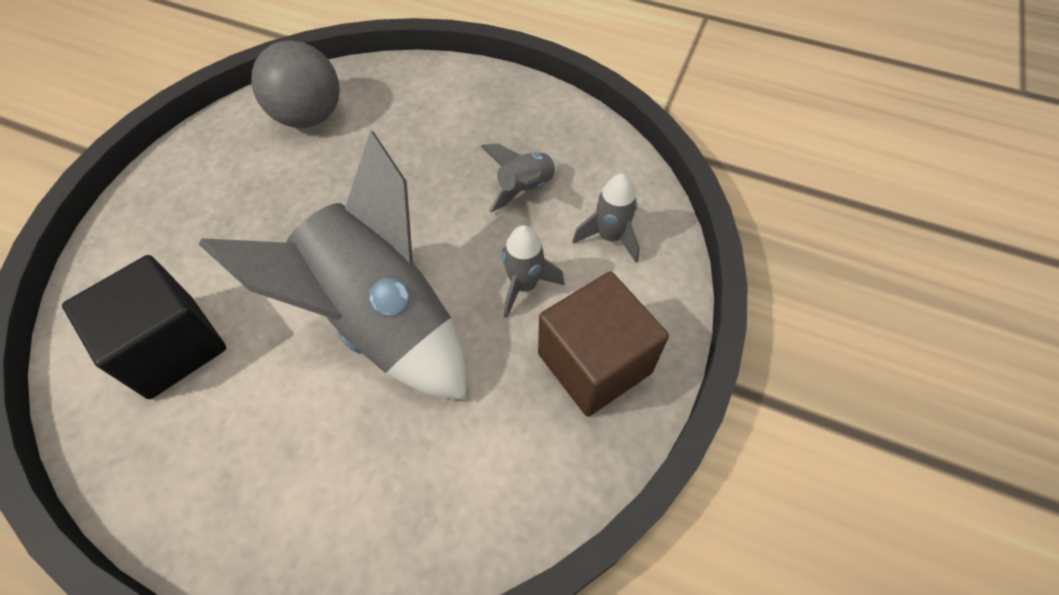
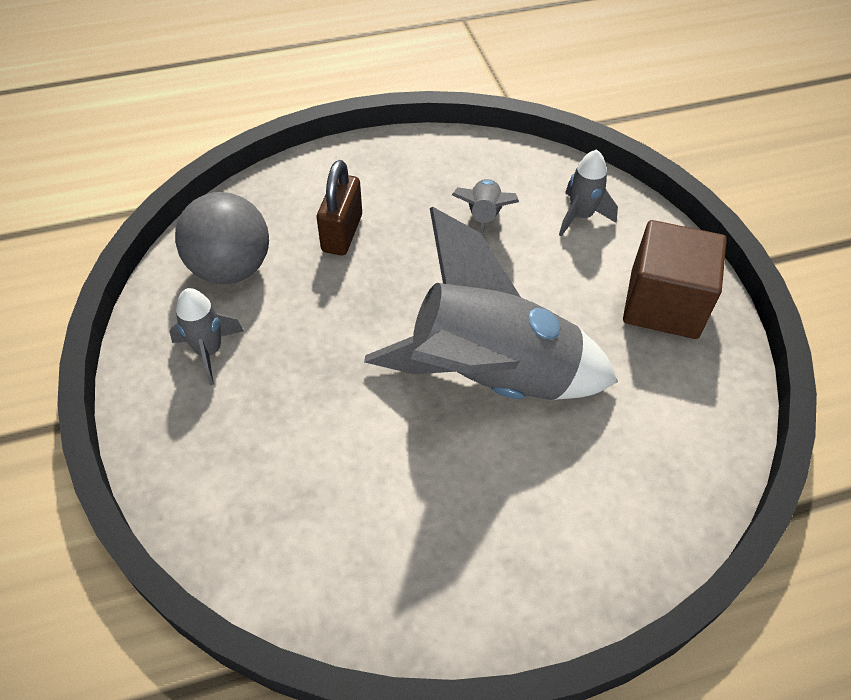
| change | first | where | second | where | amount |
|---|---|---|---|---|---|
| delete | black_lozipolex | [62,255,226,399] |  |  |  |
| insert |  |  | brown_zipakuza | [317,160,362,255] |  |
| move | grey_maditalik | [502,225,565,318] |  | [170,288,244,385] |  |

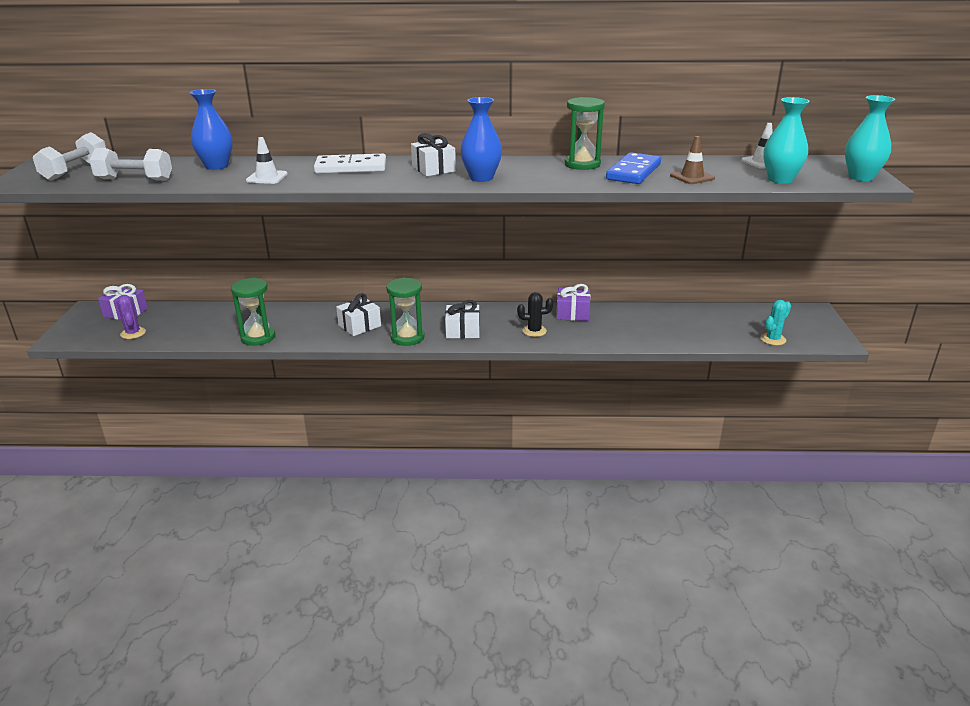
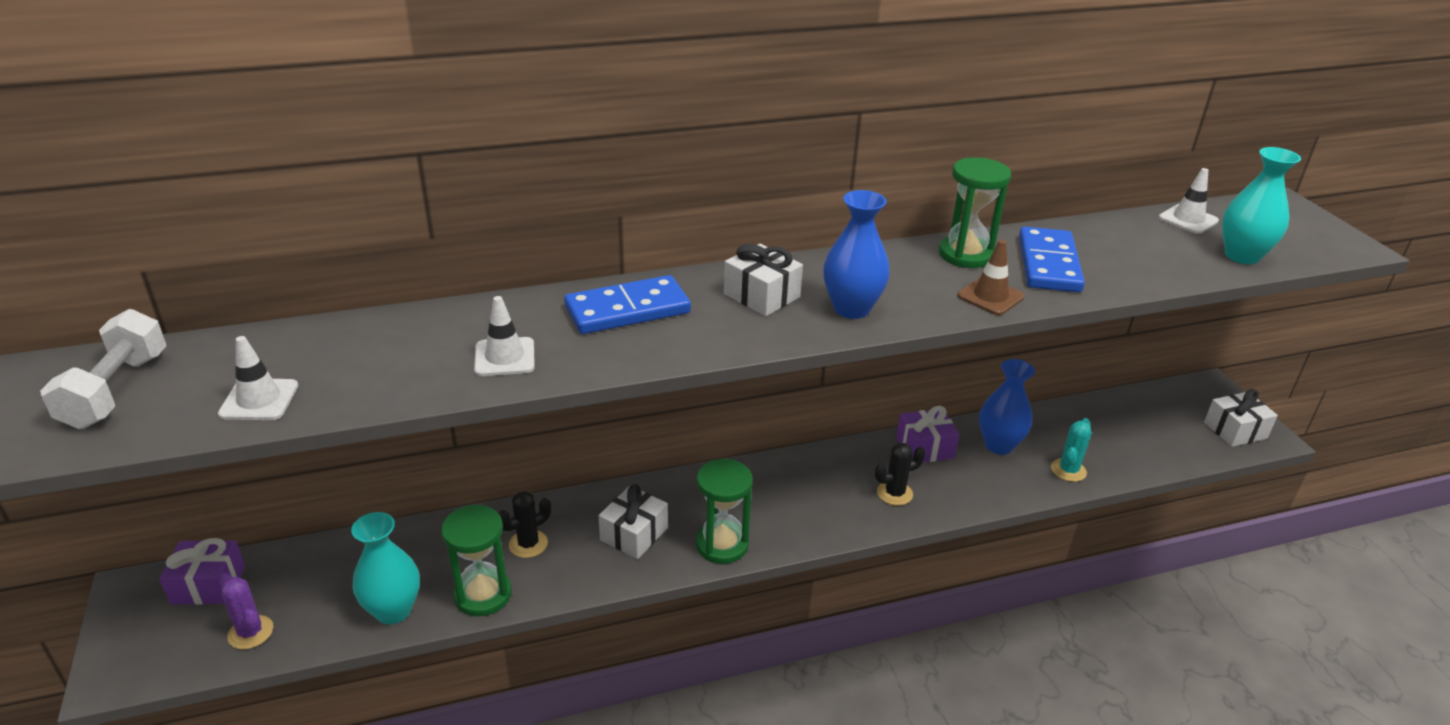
| change | first | where | second | where | amount |
|---|---|---|---|---|---|
| insert |  |  | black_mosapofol | [498,491,551,558] |  |
| move | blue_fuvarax | [190,89,233,170] |  | [979,359,1035,455] |  |
| move | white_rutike | [445,300,480,339] |  | [1204,389,1278,447] |  |
| move | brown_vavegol | [670,136,715,184] |  | [957,240,1024,315] |  |
| move | turquoise_mosapofol | [760,300,791,345] |  | [1051,418,1091,482] |  |
| move | turquoise_fuvarax | [845,95,895,181] |  | [351,512,420,624] |  |
| replace | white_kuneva | [89,148,172,181] | white_vavegol | [218,336,298,420] |  |
| recolor | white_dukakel | [314,154,386,174] | blue_dukakel | [564,275,691,334] |  |

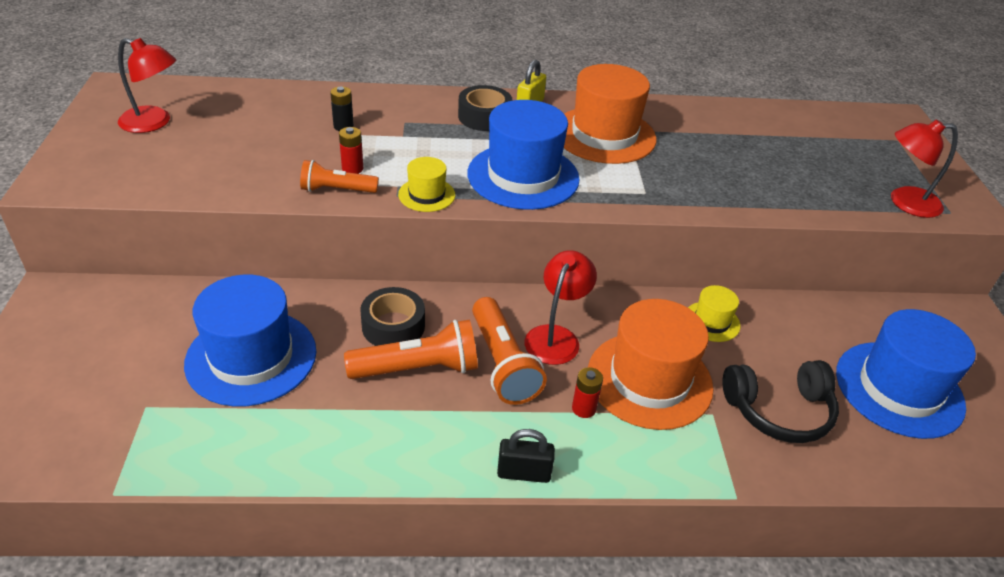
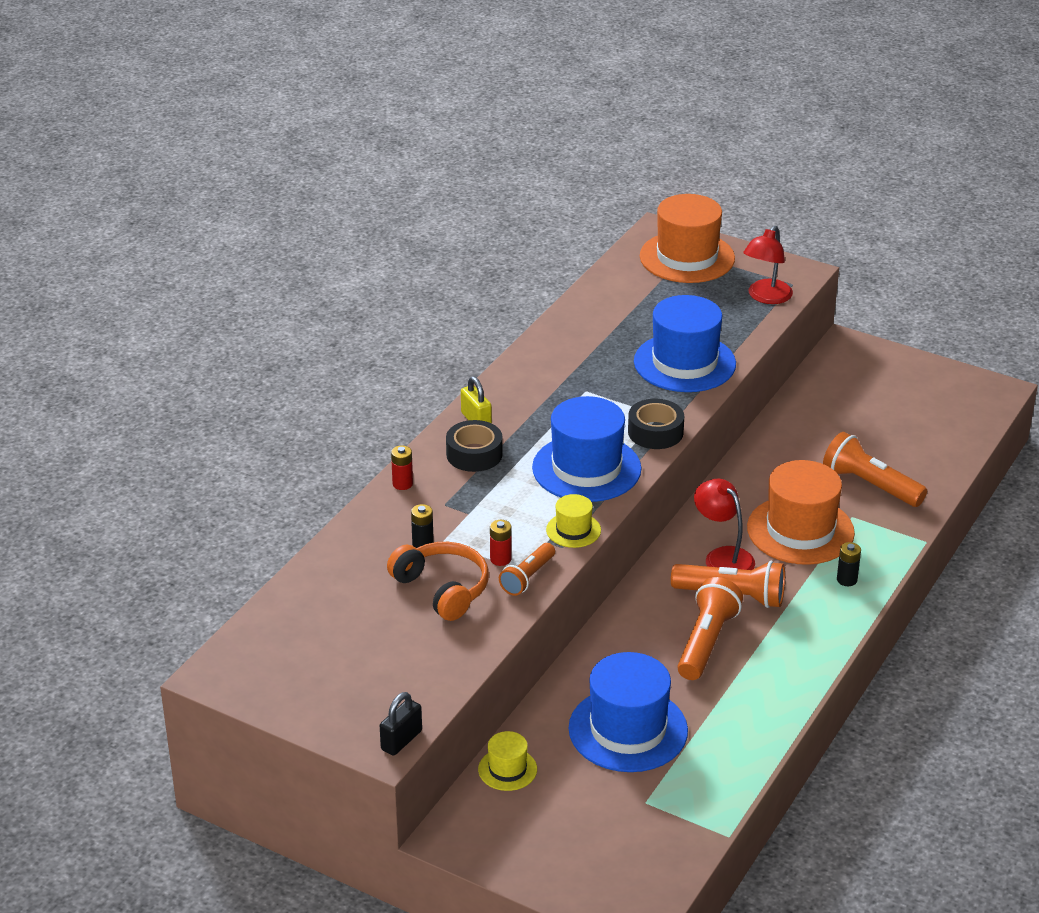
| change | first | where | second | where | amount |
|---|---|---|---|---|---|
| delete | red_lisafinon | [118,38,176,133] |  |  |  |
| insert |  |  | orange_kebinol | [387,542,489,621] |  |
| insert |  |  | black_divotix | [837,542,861,586] |  |
| move | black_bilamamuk | [360,287,425,346] |  | [628,399,684,449] |  |
| move | black_zipakuza | [497,429,555,483] |  | [380,692,422,756] |  |
| move | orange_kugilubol | [564,64,656,164] |  | [640,194,735,283] |  |
| move | red_divotix | [572,367,603,418] |  | [391,445,413,490] |  |
| move | yellow_kugilubol | [688,285,740,342] |  | [478,731,537,791] |  |
| move | blue_kugilubol | [836,309,976,439] |  | [634,295,736,392] |  |
| replace | black_kebinol | [723,360,839,443] | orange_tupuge | [823,432,927,507] |  |

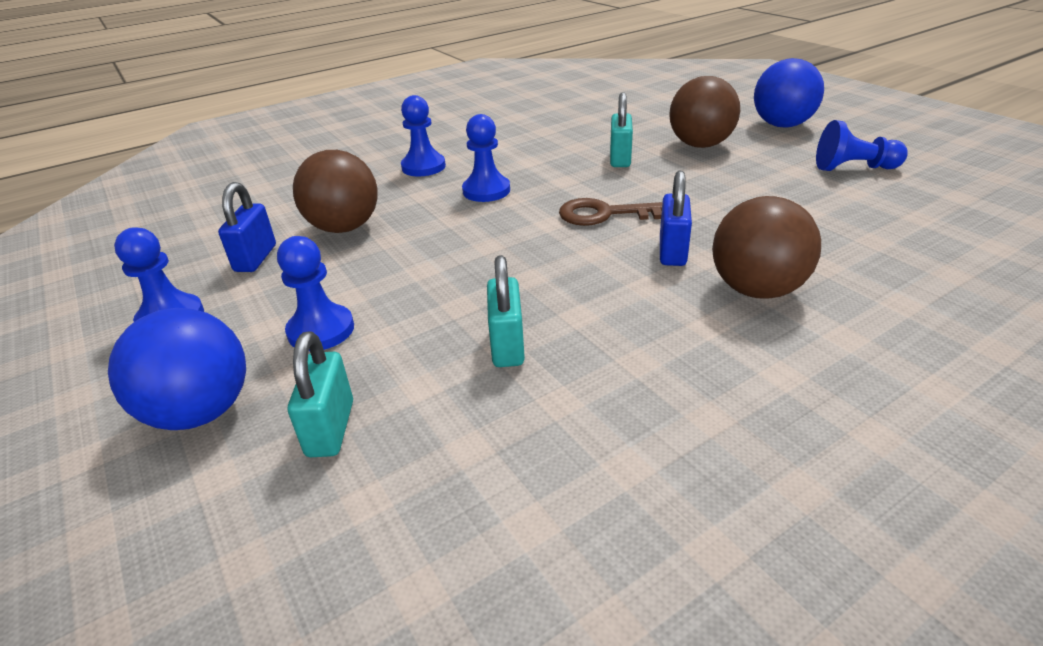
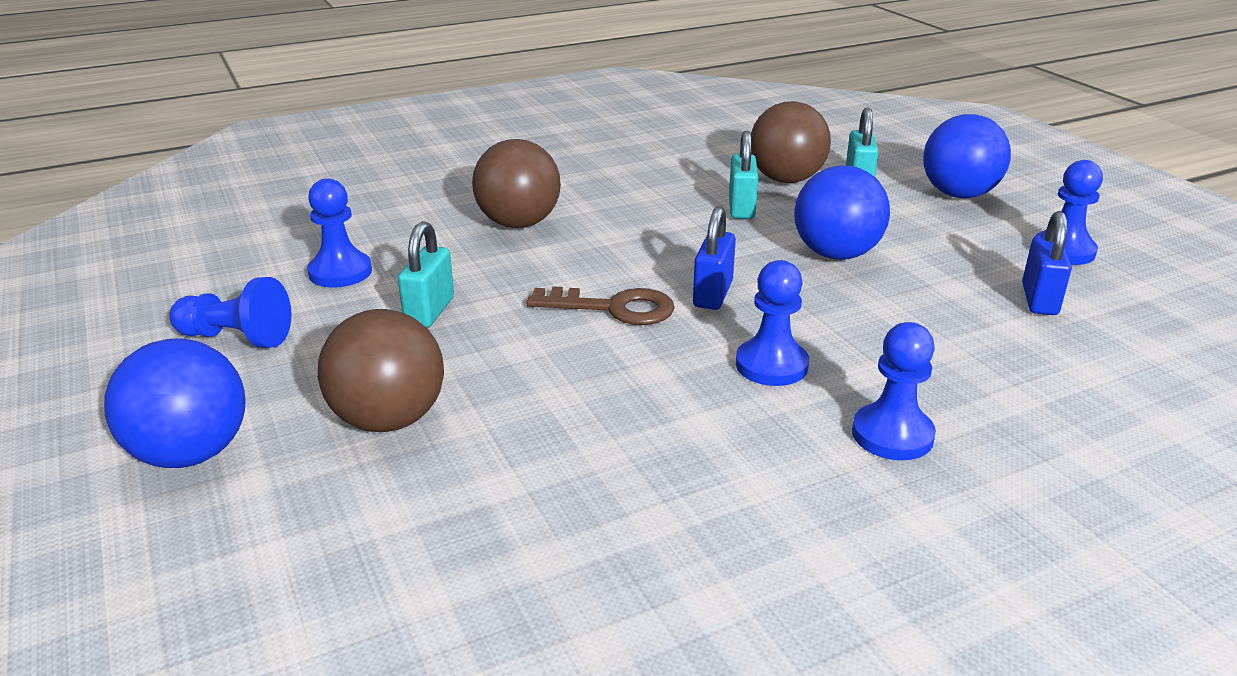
| change | first | where | second | where | amount |
|---|---|---|---|---|---|
| insert |  |  | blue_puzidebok | [794,165,890,260] |  |
| move | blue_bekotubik | [277,236,354,351] |  | [307,178,372,287] |  |
| move | brown_puzidebok | [293,150,378,233] |  | [751,101,831,183] |  |
| move | turquoise_zipakuza | [610,92,633,167] |  | [398,221,454,328] |  |
| move | blue_zipakuza | [660,171,692,266] |  | [693,206,736,310] |  |

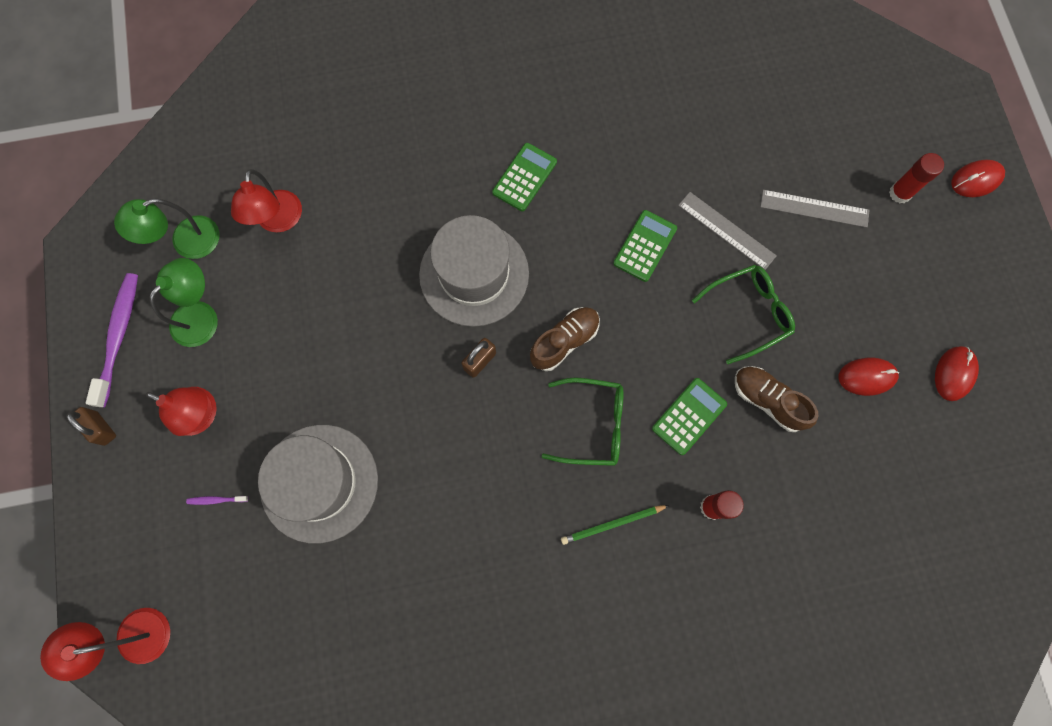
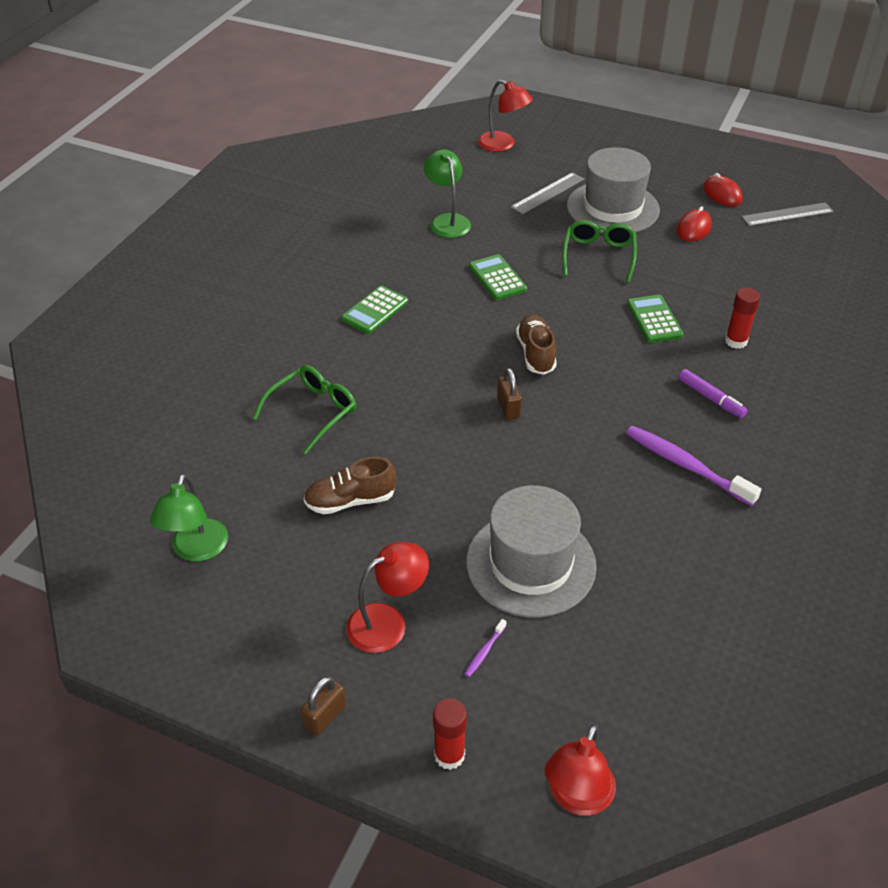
| change | first | where | second | where | amount |
|---|---|---|---|---|---|
| delete | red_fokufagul | [951,160,1005,197] |  |  |  |
| move | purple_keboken | [86,273,138,407] |  | [626,426,761,506] |  |
| move | green_lisafinon | [150,258,218,347] |  | [424,149,471,238] |  |
| move | red_lisafinon | [231,169,302,232] |  | [478,80,533,152] |  |
| move | grey_kugilubol | [419,215,529,327] |  | [567,147,660,233] |  |
| move | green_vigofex | [541,377,623,466] |  | [253,365,356,454] |  |
| move | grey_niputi | [678,192,777,270] |  | [742,202,834,226] |  |
| move | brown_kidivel | [735,366,818,432] |  | [304,457,396,514] |  |
| move | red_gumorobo | [889,153,944,203] |  | [433,698,467,770] |  |
| replace | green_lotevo | [561,505,669,545] | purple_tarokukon | [679,369,747,418] |  |
| rotate | brown_zipakuza | [66,407,116,446] |  | [301,676,346,736] | 45 degrees counterclockwise |
| rotate | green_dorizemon | [492,143,557,211] |  | [341,285,408,334] | 120 degrees counterclockwise |

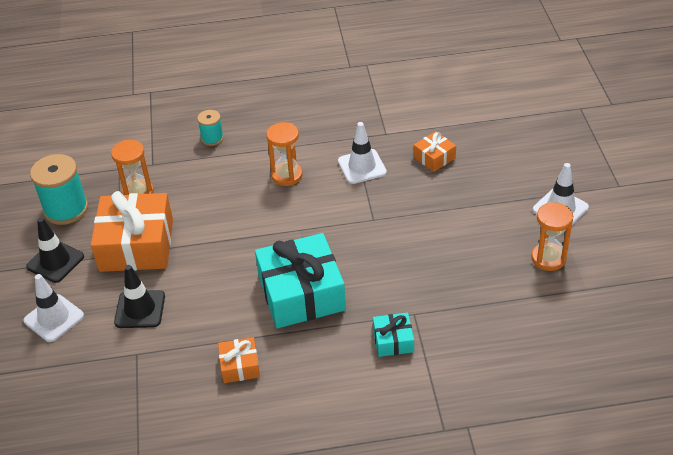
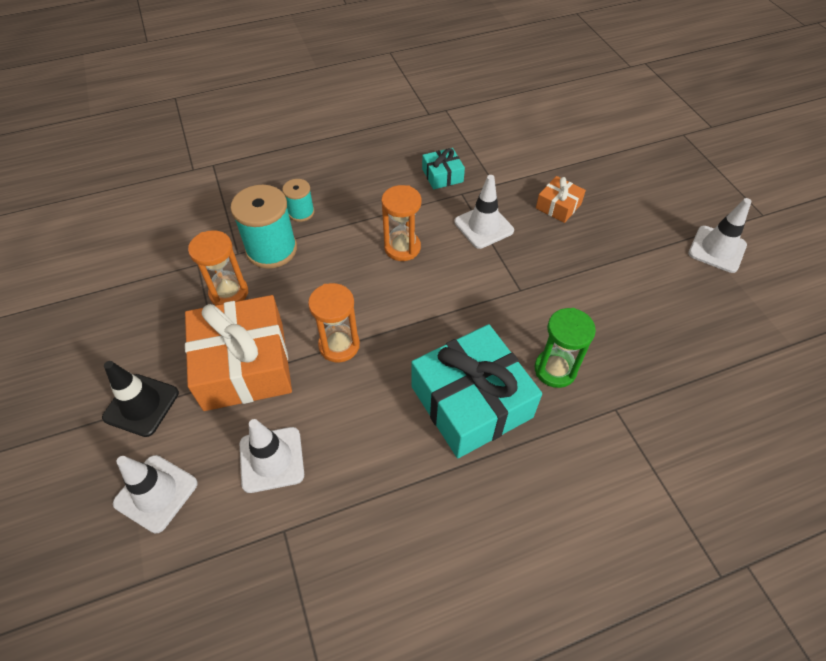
| change | first | where | second | where | amount |
|---|---|---|---|---|---|
| delete | orange_rutike | [218,337,260,383] |  |  |  |
| insert |  |  | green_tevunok | [535,308,596,388] |  |
| move | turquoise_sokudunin | [30,154,88,225] |  | [231,185,297,269] |  |
| move | turquoise_rutike | [373,313,414,357] |  | [422,148,465,189] |  |
| move | orange_tevunok | [531,202,573,271] |  | [308,283,360,362] |  |
| recolor | black_vavegol | [114,265,165,328] | white_vavegol | [240,419,304,493] |  |

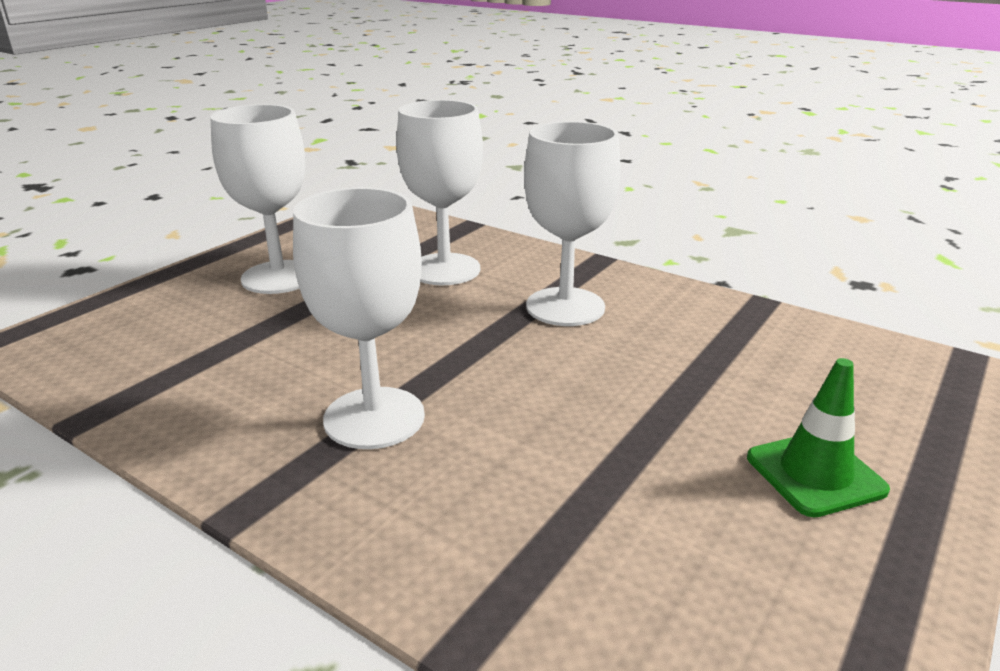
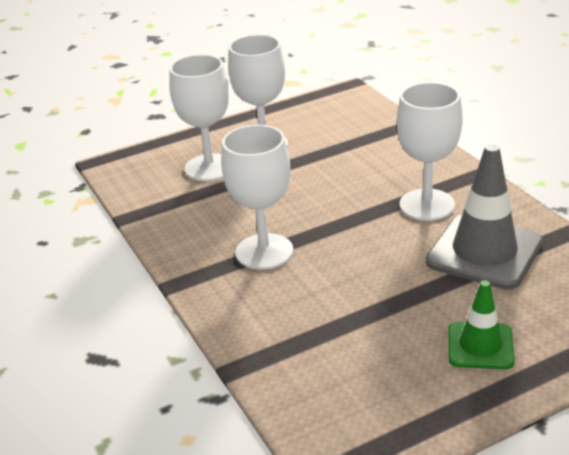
| change | first | where | second | where | amount |
|---|---|---|---|---|---|
| insert |  |  | grey_vavegol | [426,144,543,290] |  |
| move | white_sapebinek | [396,100,483,285] |  | [169,54,229,181] |  |

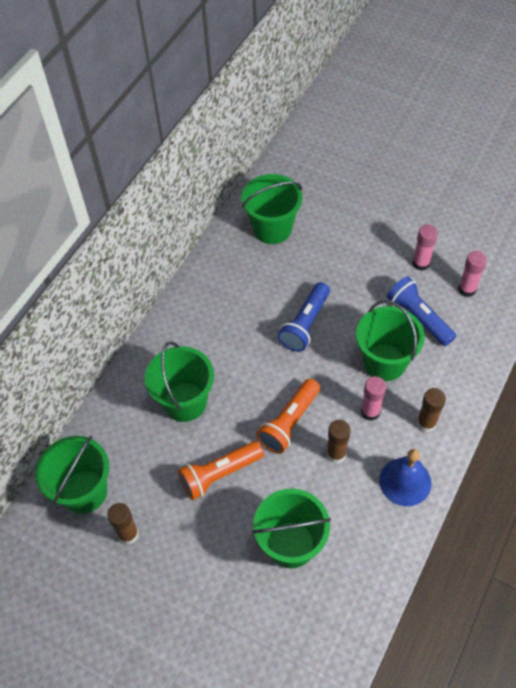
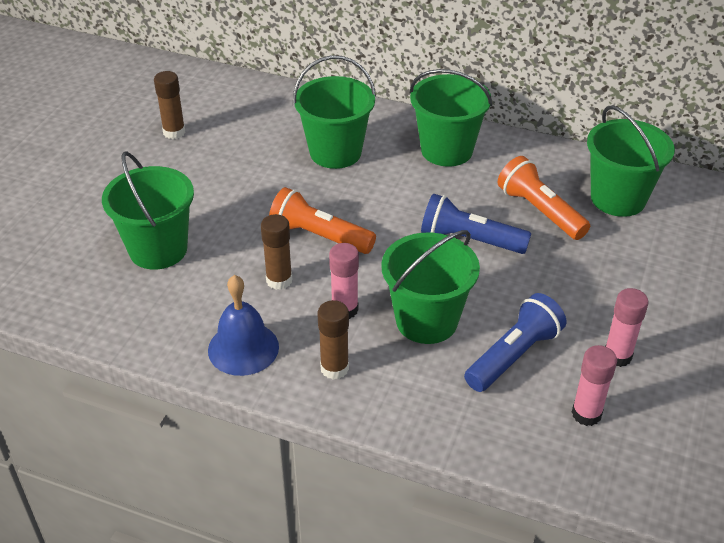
| change | first | where | second | where | amount |
|---|---|---|---|---|---|
| move | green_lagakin | [35,436,109,514] |  | [410,69,492,167] |  |
| move | orange_tupuge | [178,441,264,500] |  | [498,156,590,240] |  |

